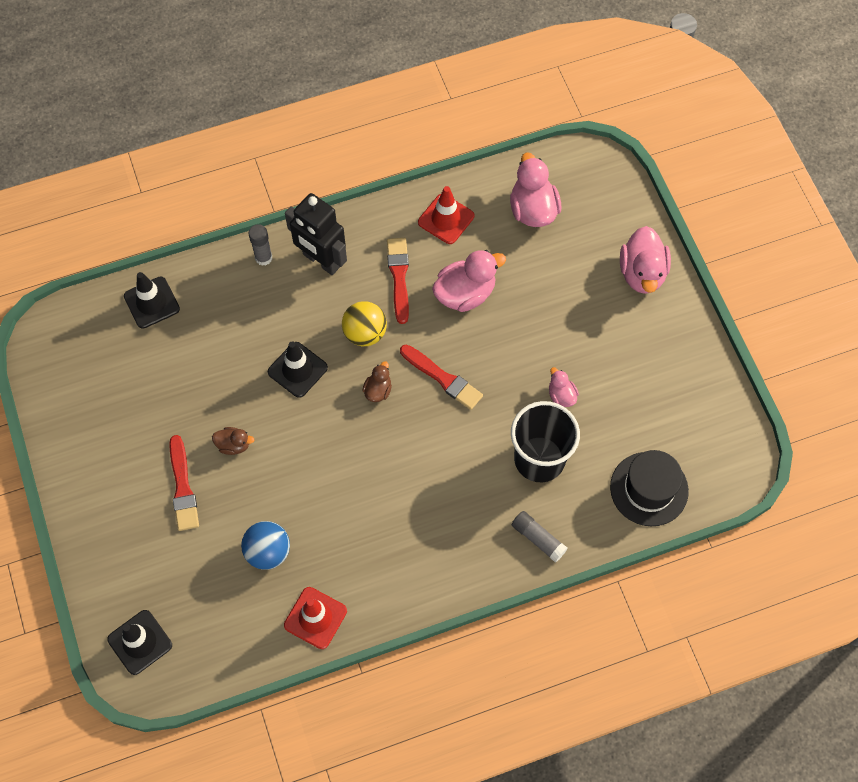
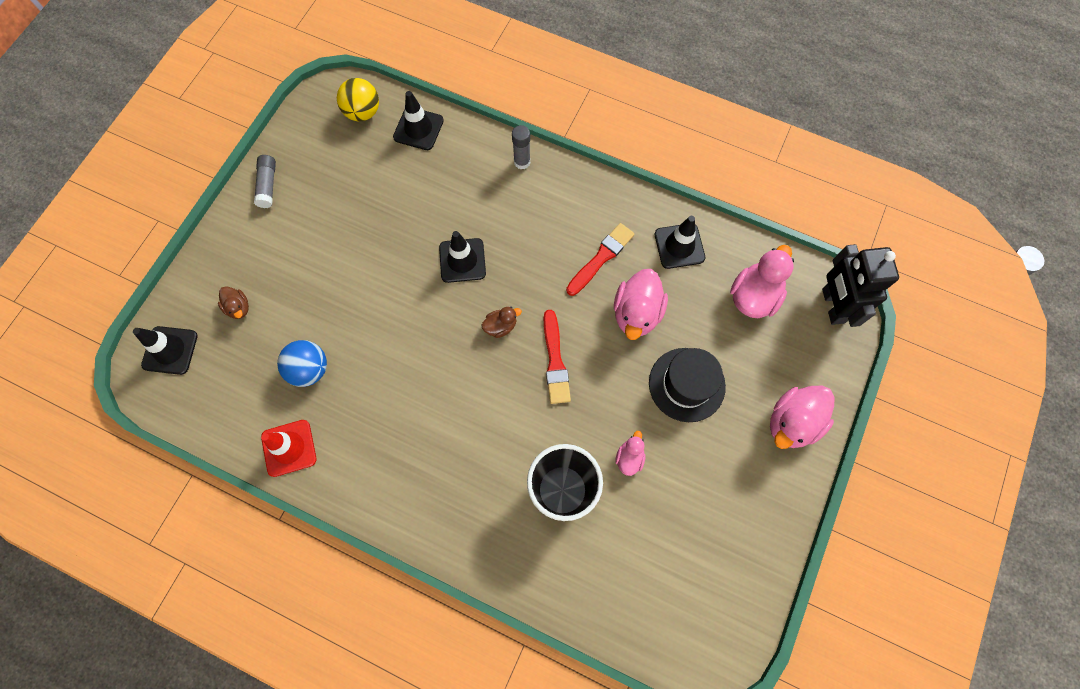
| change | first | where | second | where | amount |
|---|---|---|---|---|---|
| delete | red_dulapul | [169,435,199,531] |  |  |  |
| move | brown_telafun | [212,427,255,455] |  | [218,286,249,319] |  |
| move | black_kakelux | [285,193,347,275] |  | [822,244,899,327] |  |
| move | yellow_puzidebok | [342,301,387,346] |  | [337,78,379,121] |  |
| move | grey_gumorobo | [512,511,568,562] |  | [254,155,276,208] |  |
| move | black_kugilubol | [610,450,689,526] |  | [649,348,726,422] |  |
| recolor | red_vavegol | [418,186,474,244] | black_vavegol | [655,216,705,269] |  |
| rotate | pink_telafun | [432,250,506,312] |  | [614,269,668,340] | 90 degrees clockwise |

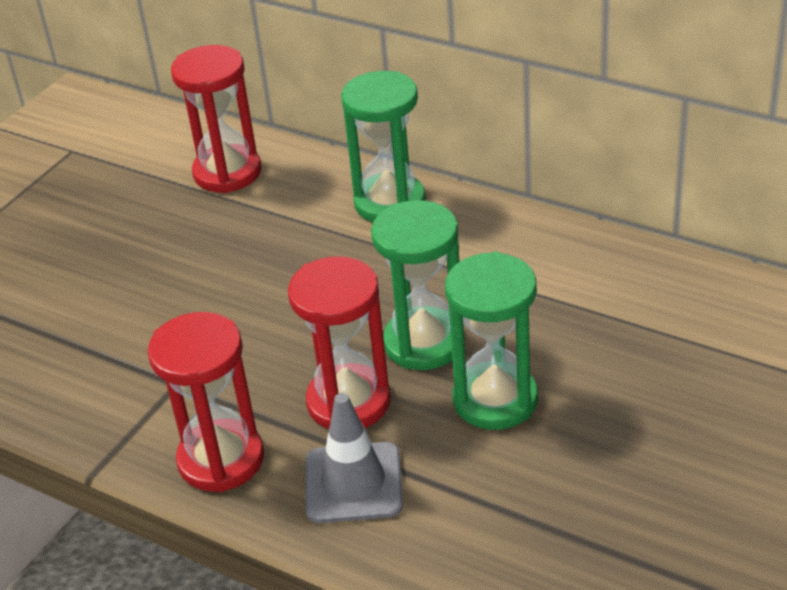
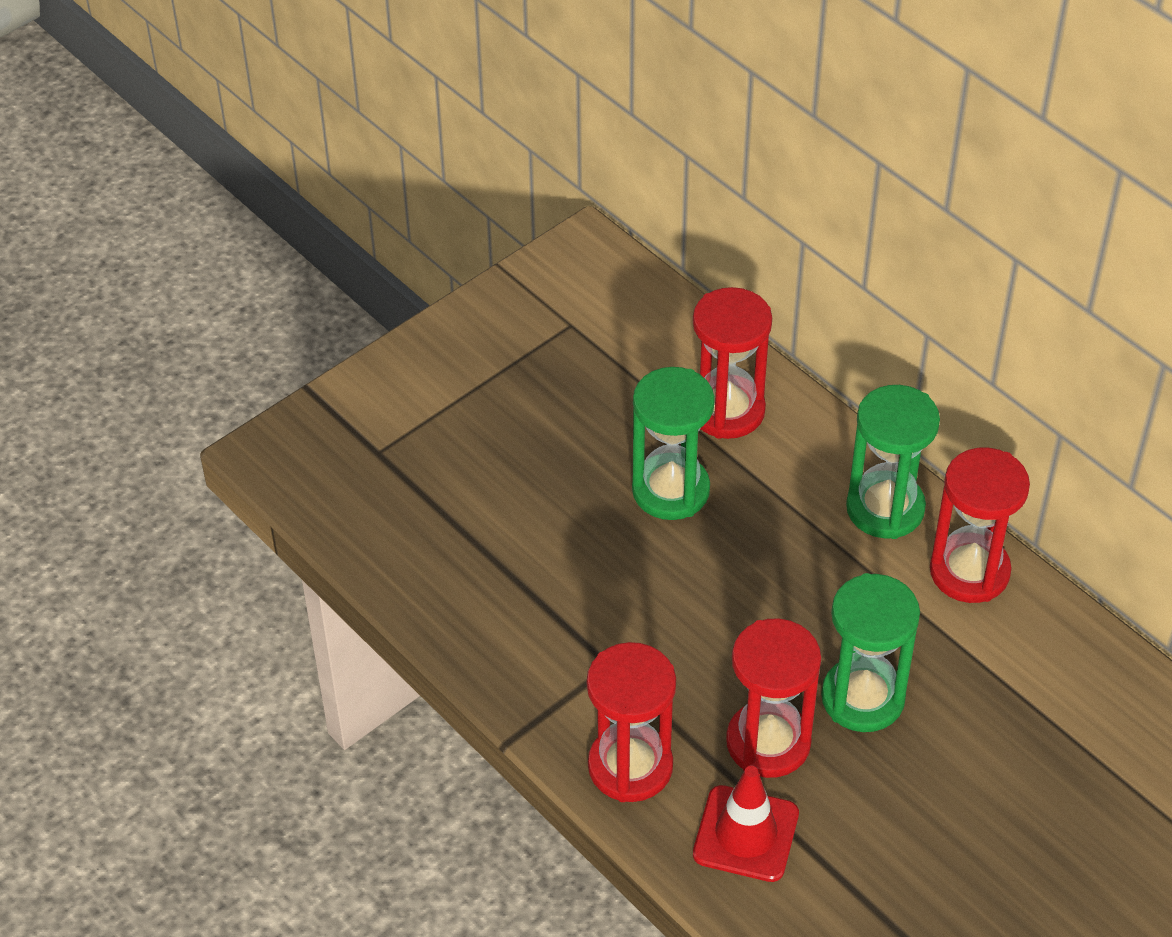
| change | first | where | second | where | amount |
|---|---|---|---|---|---|
| insert |  |  | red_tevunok | [930,448,1030,603] |  |
| move | green_tevunok | [445,252,538,430] |  | [632,367,715,520] |  |
| recolor | grey_vavegol | [306,393,403,523] | red_vavegol | [693,766,799,882] |  |

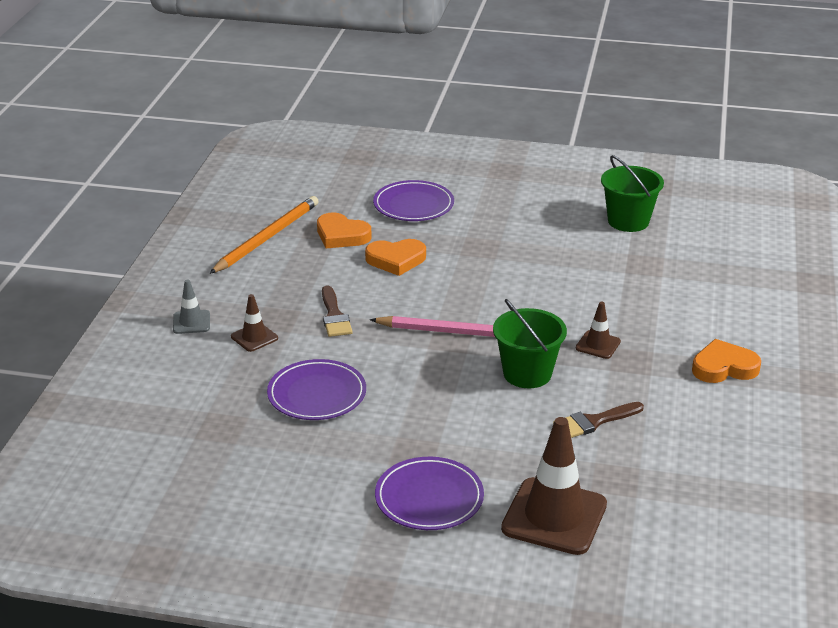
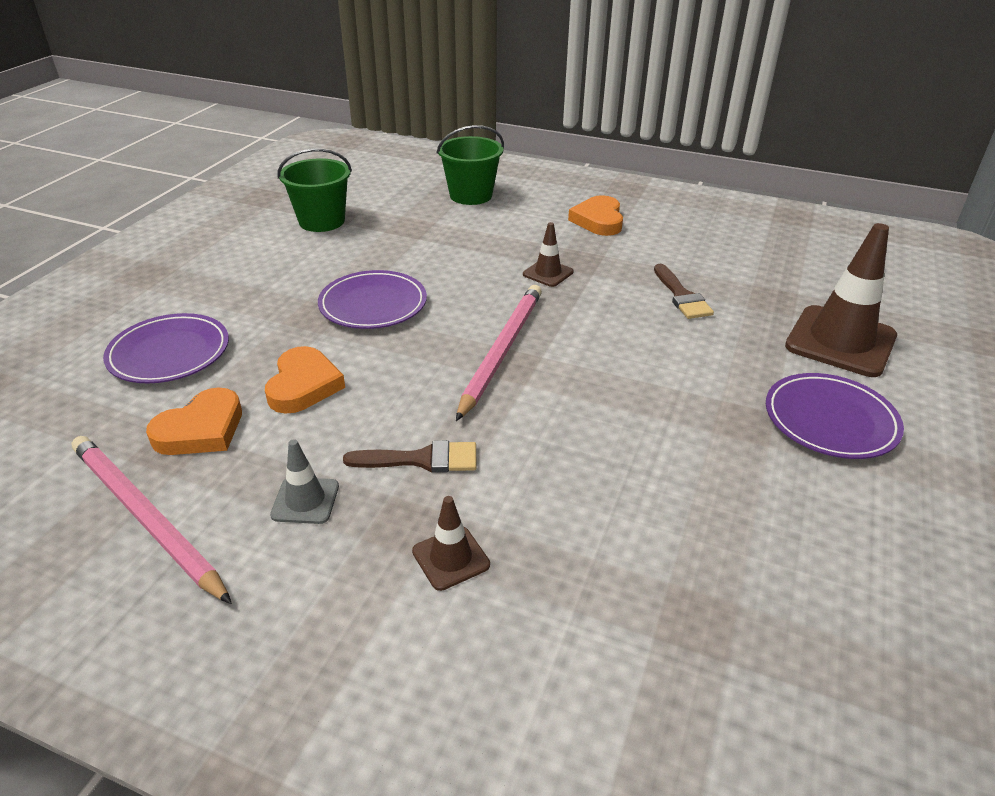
| change | first | where | second | where | amount |
|---|---|---|---|---|---|
| move | grey_vavegol | [173,280,210,334] |  | [270,439,339,524] |  |
| move | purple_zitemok | [267,359,366,420] |  | [318,270,427,329] |  |
| move | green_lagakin | [493,299,567,388] |  | [437,125,504,205] |  |
| recolor | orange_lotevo | [209,196,319,274] | pink_lotevo | [72,436,232,604] |  |

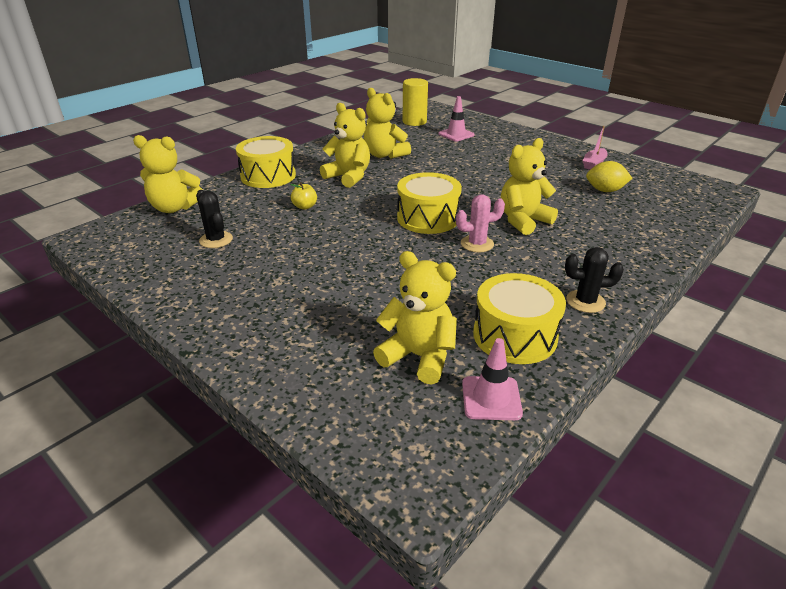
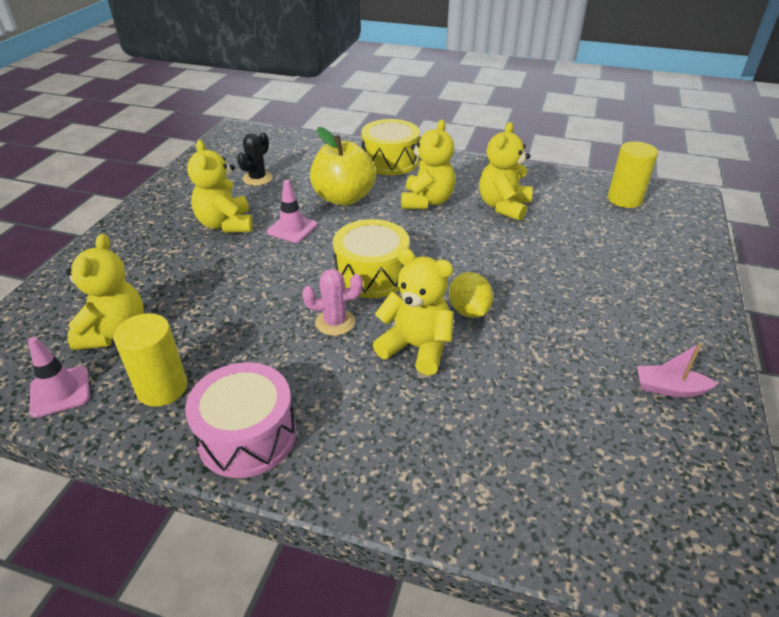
| change | first | where | second | where | amount |
|---|---|---|---|---|---|
| move | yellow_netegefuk | [133,135,203,213] |  | [187,140,253,233] |  |
| move | pink_vavegol | [438,96,475,142] |  | [267,180,317,243] |  |
| move | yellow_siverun | [586,161,632,192] |  | [449,272,493,318] |  |
| replace | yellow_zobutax | [473,273,566,364] | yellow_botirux | [114,313,187,407] |  |
| replace | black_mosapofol | [565,247,624,313] | pink_zobutax | [185,362,296,478] |  |
| rotate | pink_mosapofol | [456,194,505,252] |  | [302,269,363,336] | 60 degrees counterclockwise |
| resize | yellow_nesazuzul | [290,182,317,210] |  | [310,127,376,206] | x2.38 |

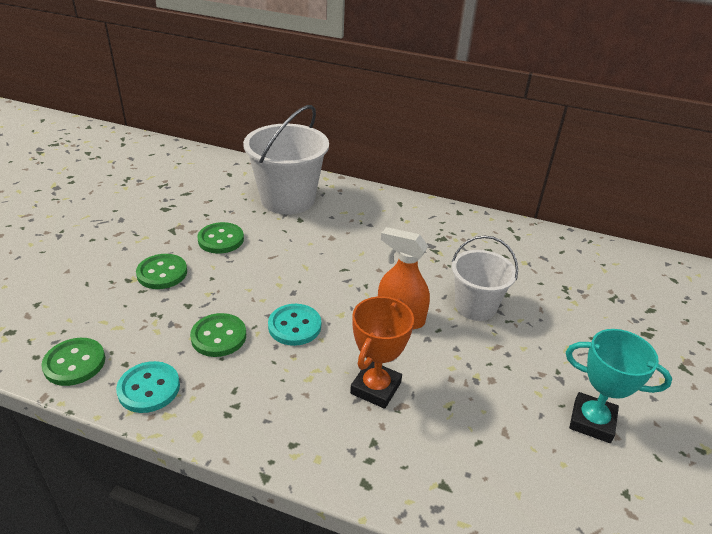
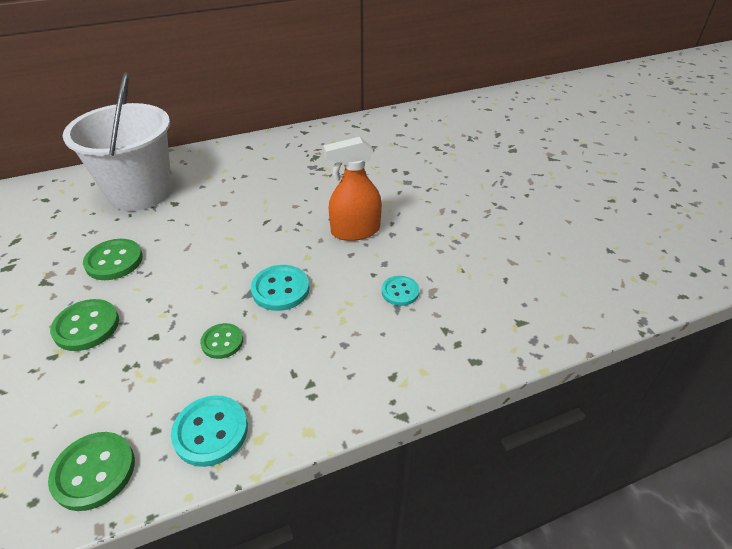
| change | first | where | second | where | amount |
|---|---|---|---|---|---|
| delete | white_lagakin | [452,236,518,321] |  |  |  |
| delete | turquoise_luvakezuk | [566,329,672,443] |  |  |  |
| replace | orange_luvakezuk | [350,296,414,409] | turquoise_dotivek | [382,276,419,306] |  |
| resize | green_dotivek | [190,313,246,357] |  | [200,323,243,359] | x0.65 |

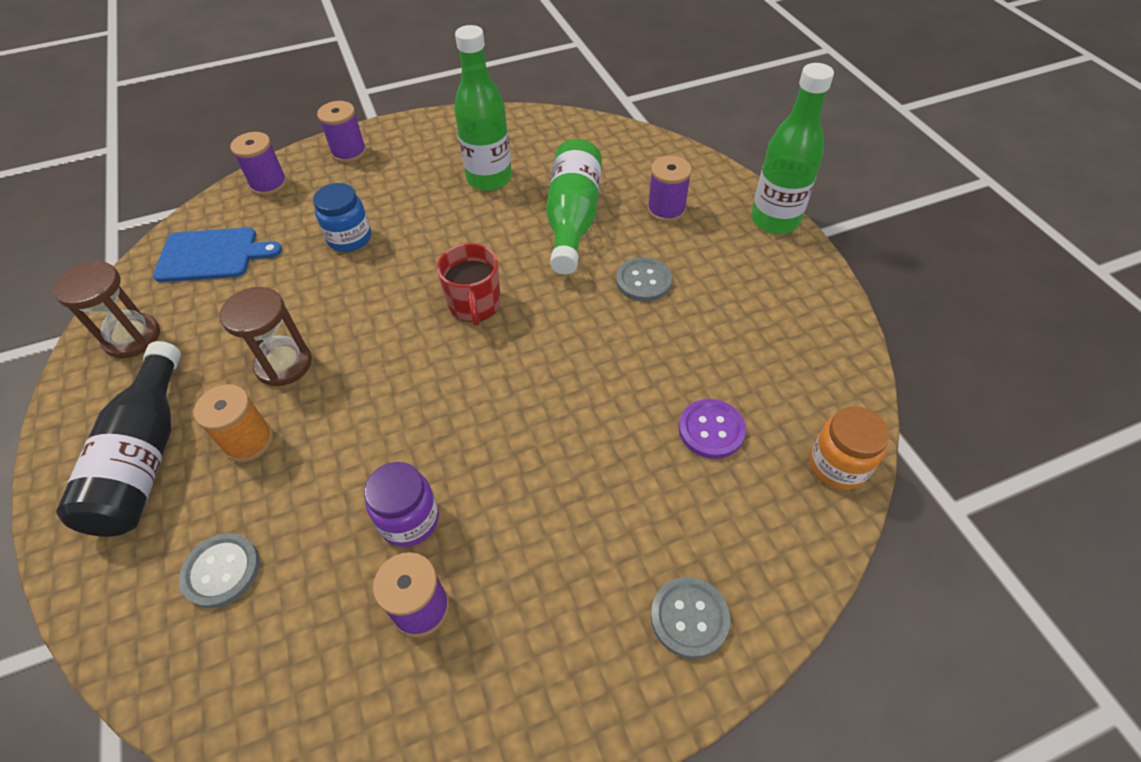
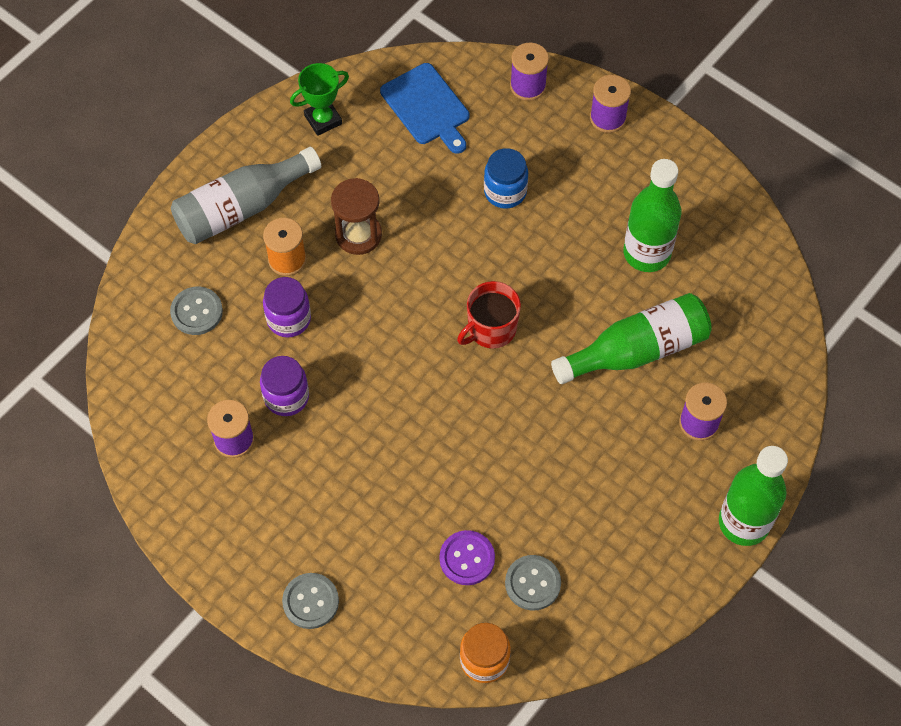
| change | first | where | second | where | amount |
|---|---|---|---|---|---|
| insert |  |  | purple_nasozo | [263,277,311,338] |  |
| move | grey_dotivek | [616,257,672,302] |  | [505,555,561,611] |  |
| replace | brown_tevunok | [53,261,160,358] | green_luvakezuk | [290,63,349,136] |  |
| recolor | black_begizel | [56,341,181,537] | grey_begizel | [171,147,321,244] |  |

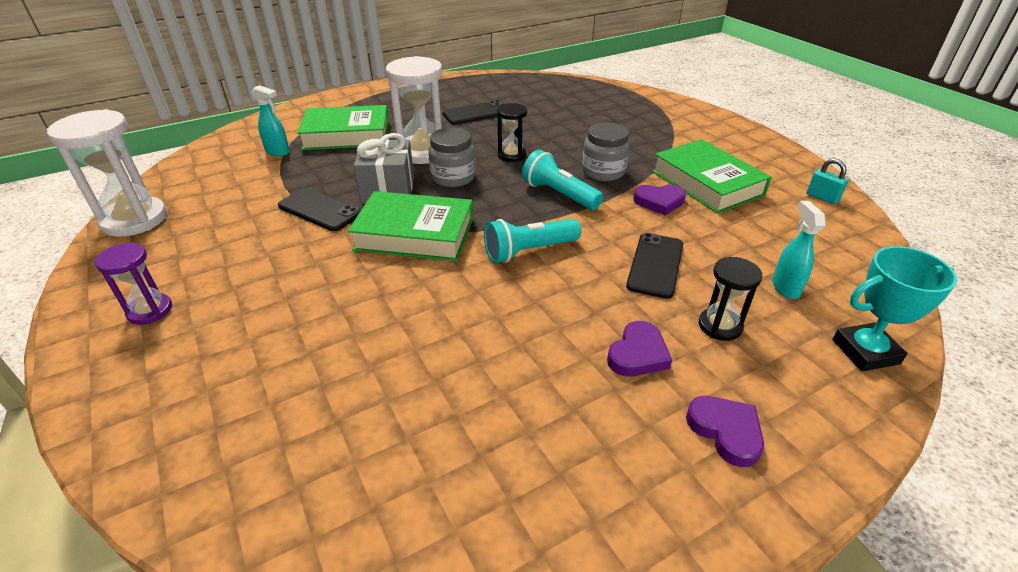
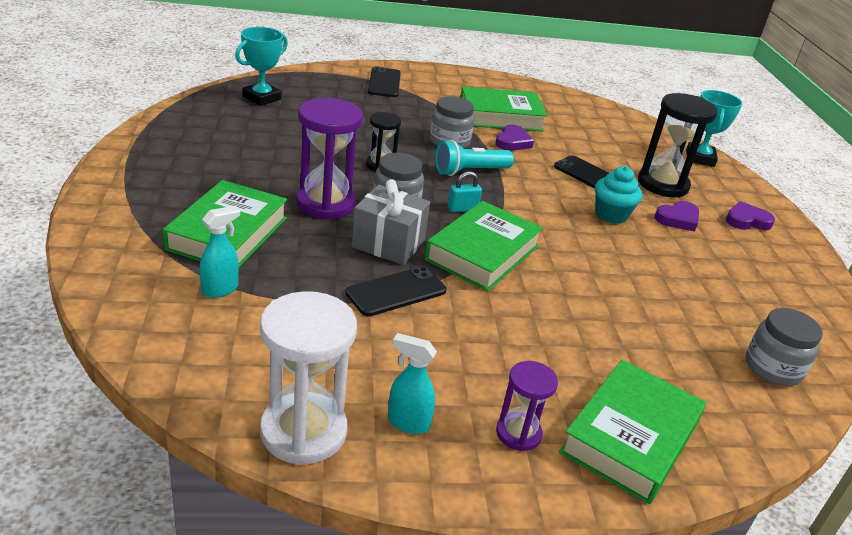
| change | first | where | second | where | amount |
|---|---|---|---|---|---|
| delete | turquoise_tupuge | [484,219,581,263] |  |  |  |
| insert |  |  | turquoise_luvakezuk | [235,27,288,106] |  |
| insert |  |  | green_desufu | [559,360,706,504] |  |
| insert |  |  | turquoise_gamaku | [595,166,642,224] |  |
| insert |  |  | grey_nasozo | [746,308,823,386] |  |
| move | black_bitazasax | [443,100,503,125] |  | [368,66,401,97] |  |
| move | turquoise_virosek | [772,201,826,299] |  | [388,333,437,434] |  |
| move | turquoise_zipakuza | [807,158,848,204] |  | [448,171,482,212] |  |
| recolor | white_tevunok | [386,56,442,164] | purple_tevunok | [296,98,363,219] |  |
| rotate | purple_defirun | [607,321,672,377] |  | [654,201,699,232] | 90 degrees clockwise |
| resize | black_tevunok | [699,257,763,341] |  | [638,93,718,198] | x1.79 |

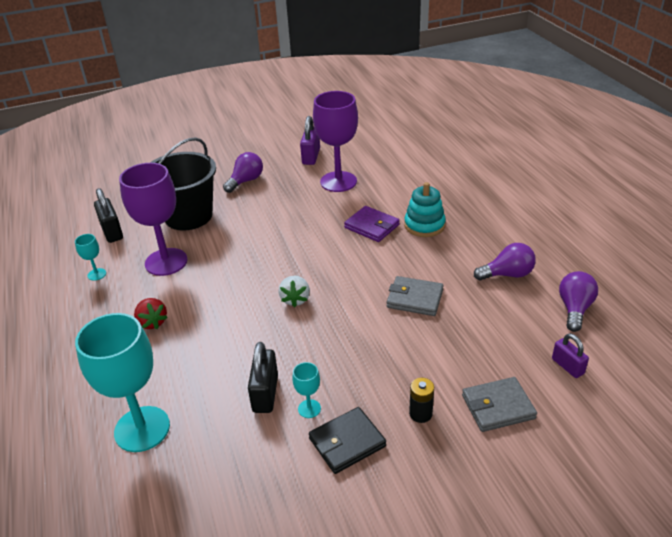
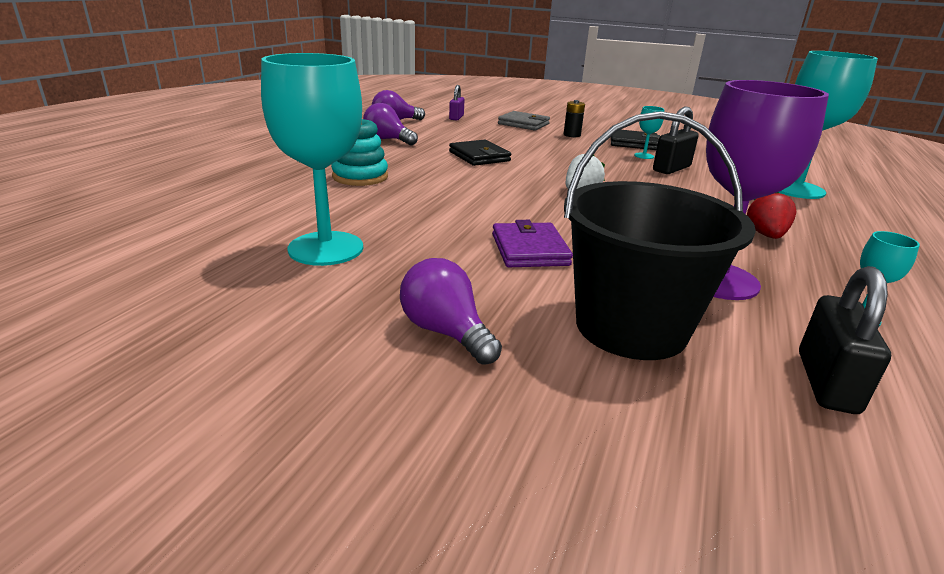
| change | first | where | second | where | amount |
|---|---|---|---|---|---|
| delete | purple_zipakuza | [300,116,320,165] |  |  |  |
| move | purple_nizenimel | [344,206,400,242] |  | [492,220,573,267] |  |
| recolor | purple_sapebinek | [313,91,358,192] | turquoise_sapebinek | [261,53,363,266] |  |
| recolor | grey_nizenimel | [386,276,444,316] | black_nizenimel | [449,140,511,166] |  |
| rotate | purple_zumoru | [223,152,263,193] |  | [400,258,502,365] | 60 degrees clockwise |

